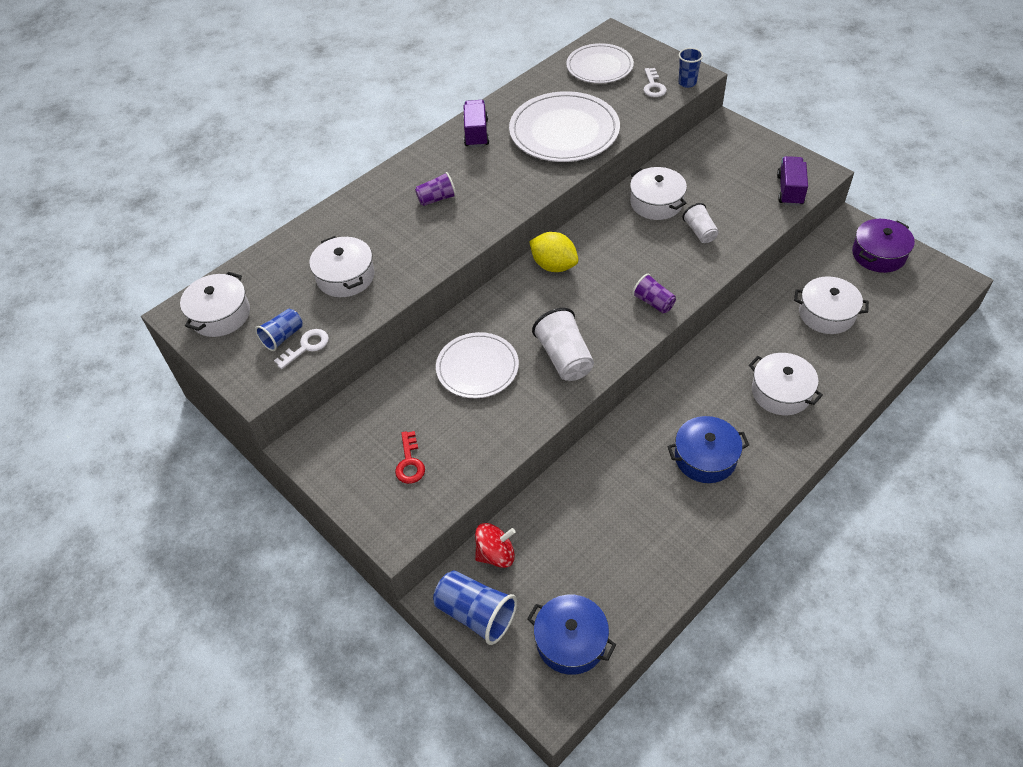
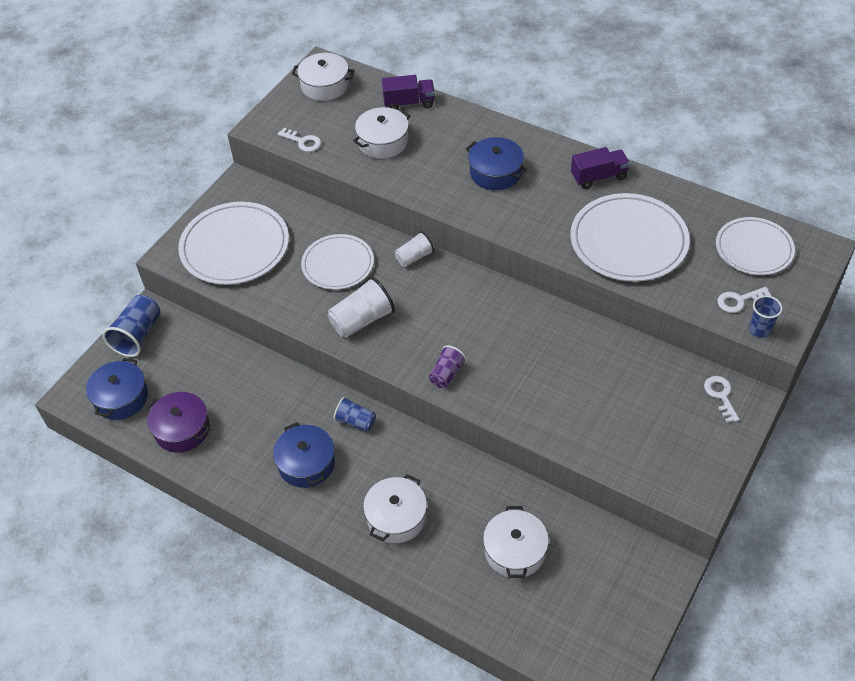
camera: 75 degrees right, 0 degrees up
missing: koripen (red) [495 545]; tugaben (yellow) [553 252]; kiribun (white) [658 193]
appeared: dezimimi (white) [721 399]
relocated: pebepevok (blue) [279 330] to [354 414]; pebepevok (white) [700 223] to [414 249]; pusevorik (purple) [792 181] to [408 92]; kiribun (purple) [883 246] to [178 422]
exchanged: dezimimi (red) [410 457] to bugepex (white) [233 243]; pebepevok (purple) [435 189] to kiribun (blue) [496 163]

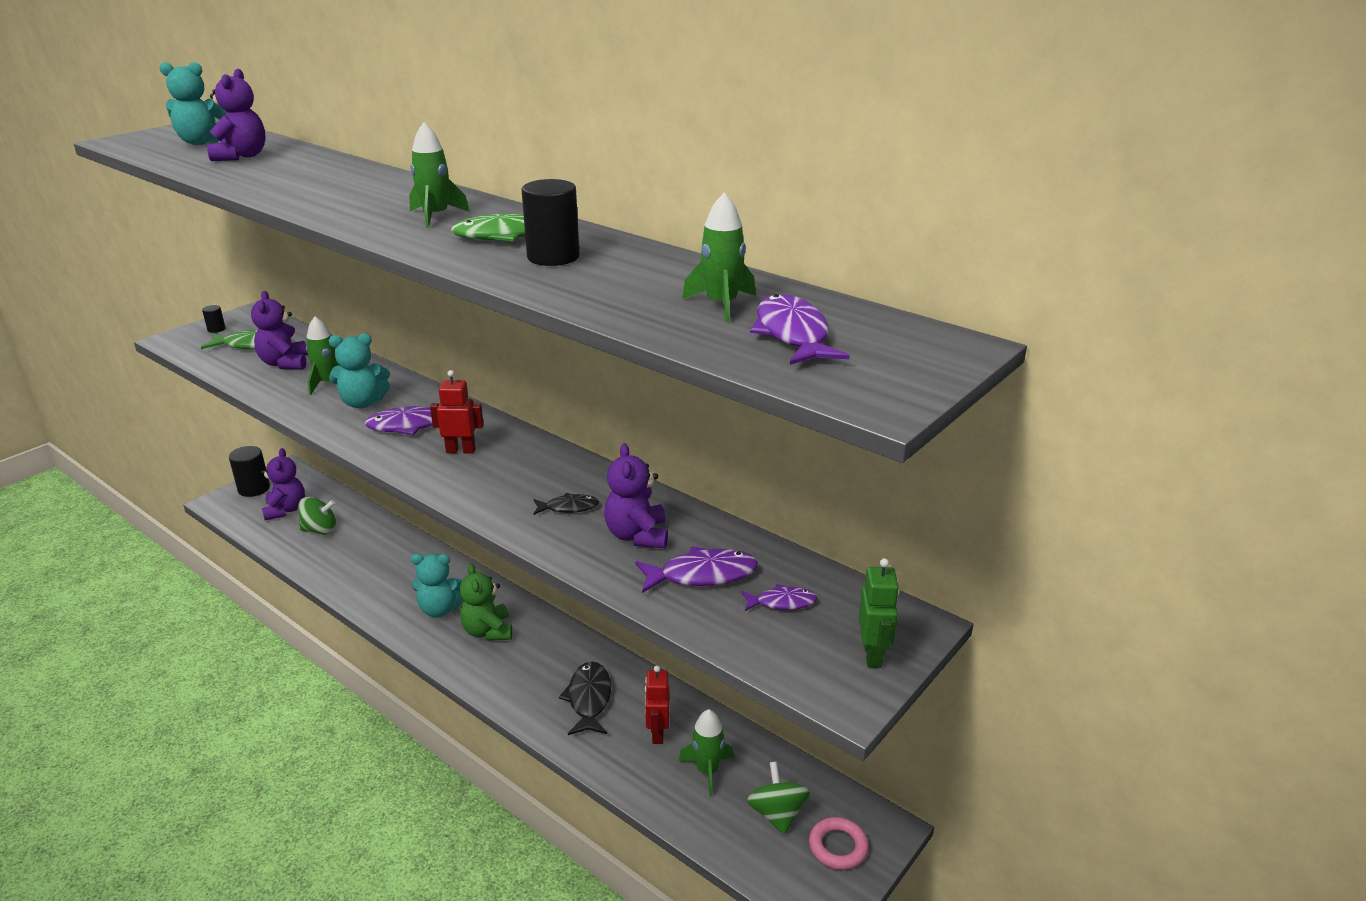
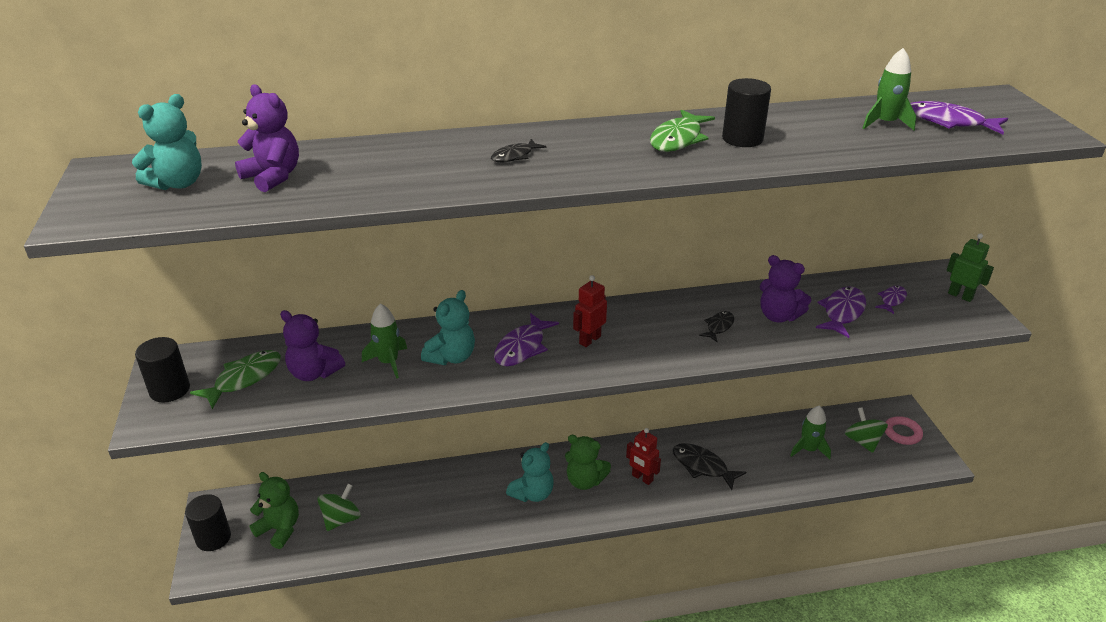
camera: 50 degrees left, 5 degrees up
missing: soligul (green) [439 175]
appeared: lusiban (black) [518 150]
relocated: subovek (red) [657 704] to [643 456]
colour: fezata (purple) [283 484] to fezata (green) [274 510]
spun: koripen (green) [778 798] = [866 430] 45 degrees clockwise
size: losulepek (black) [214 319] = [162 369] x1.98

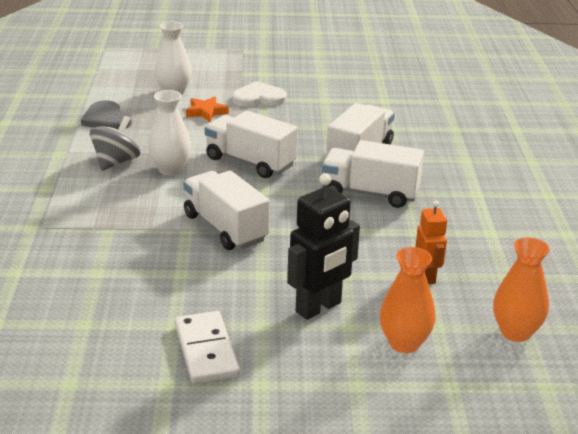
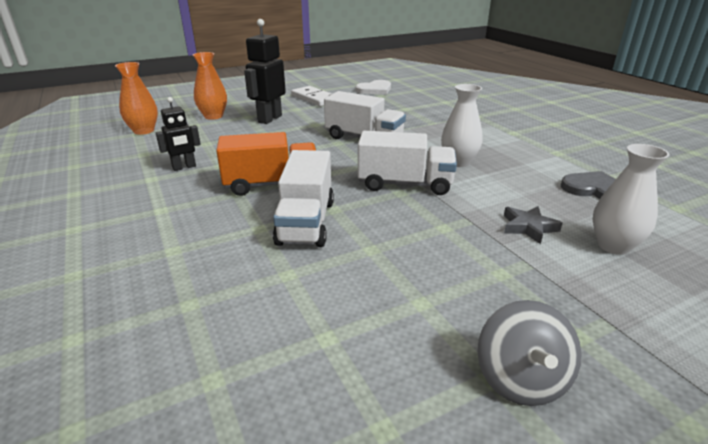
camera: 155 degrees right, 0 degrees up
missing: subovek (orange) [431 242]
appeared: subovek (black) [178 134]
relocated: koripen (grey) [115 143] to [529 353]; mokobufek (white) [259 93] to [373 87]
colour: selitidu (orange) [207 109] to selitidu (grey) [533 225]; pusevorik (white) [373 174] to pusevorik (orange) [266 164]

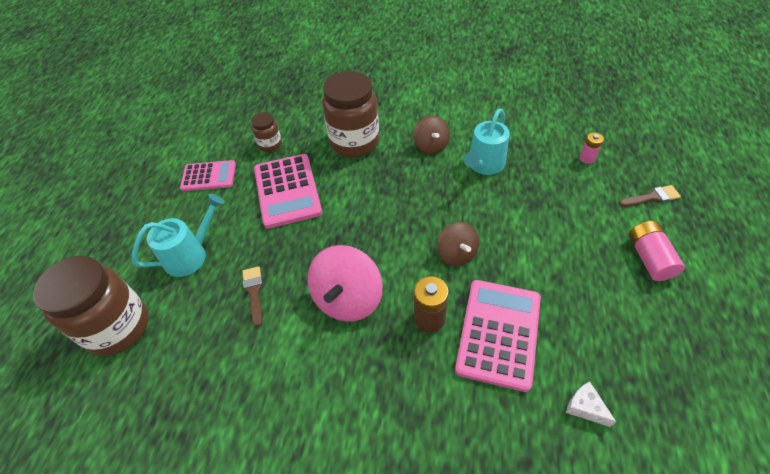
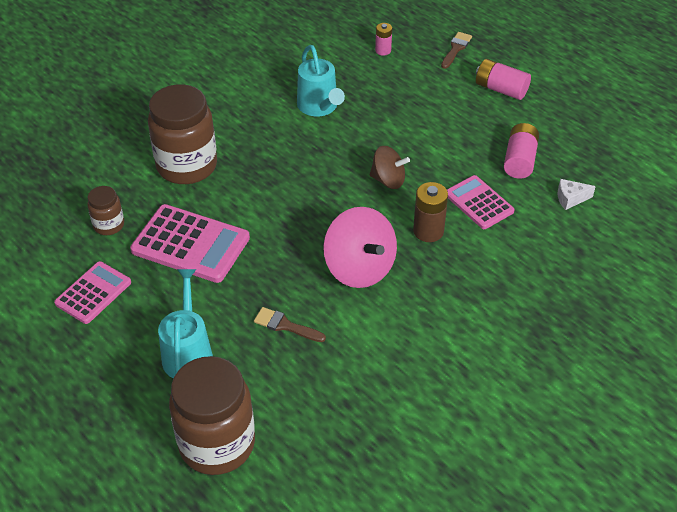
camera: 55 degrees left, 5 degrees down
missing: koripen (brown) [431 135]
appeared: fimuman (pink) [521 151]
size: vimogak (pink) [498 336] = [481 202] x0.63

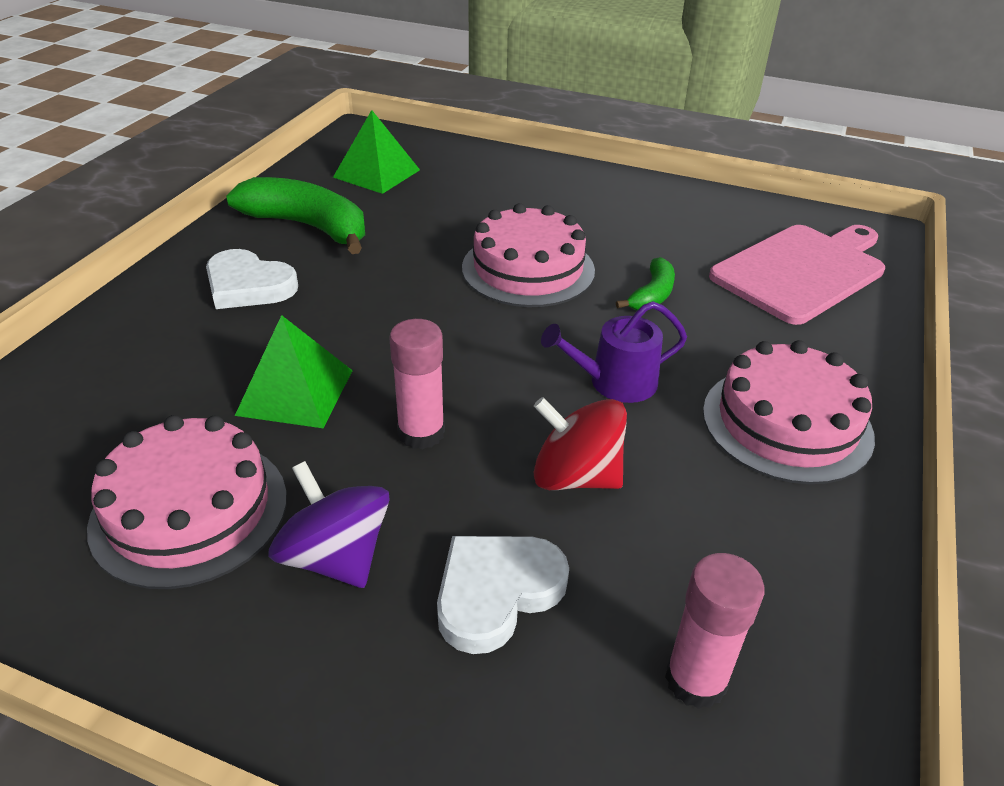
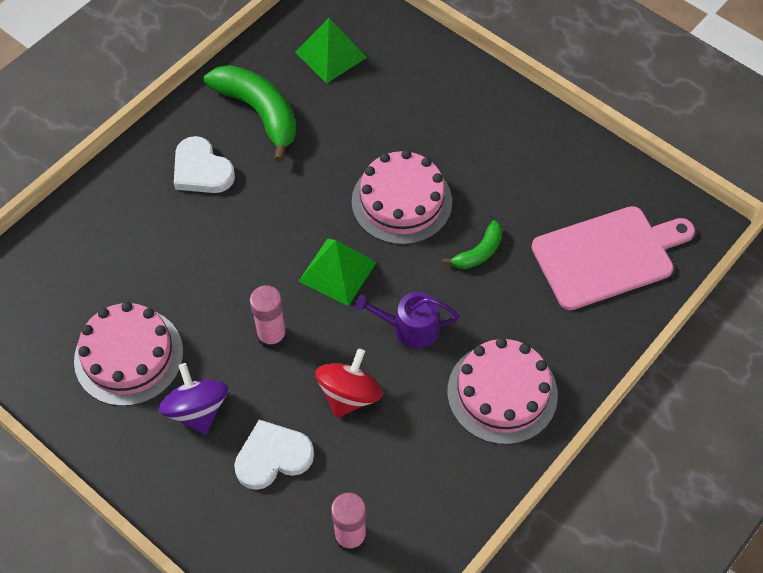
camera: 20 degrees right, 20 degrees up
relocated: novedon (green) [294 371] to [337 272]
spun: koripen (red) [580 443] = [349 383] 75 degrees clockwise

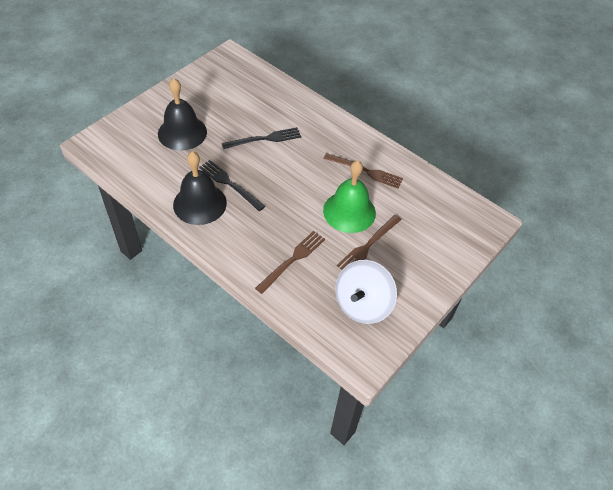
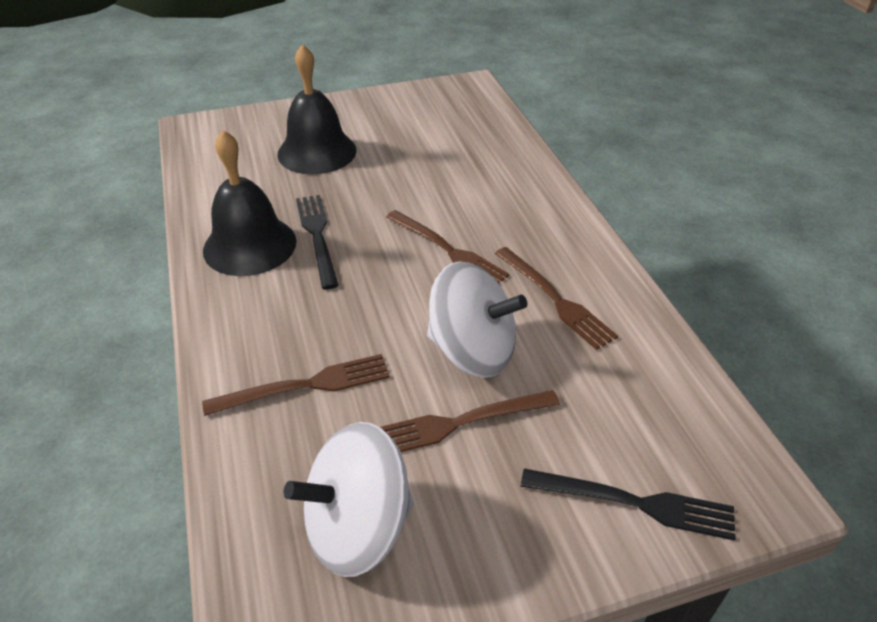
camera: 35 degrees right, 10 degrees down
appeared: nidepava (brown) [447 246]
relocated: nidepava (black) [261 138] to [628 504]
exchanged: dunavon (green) [349 196] to koripen (white) [477 319]

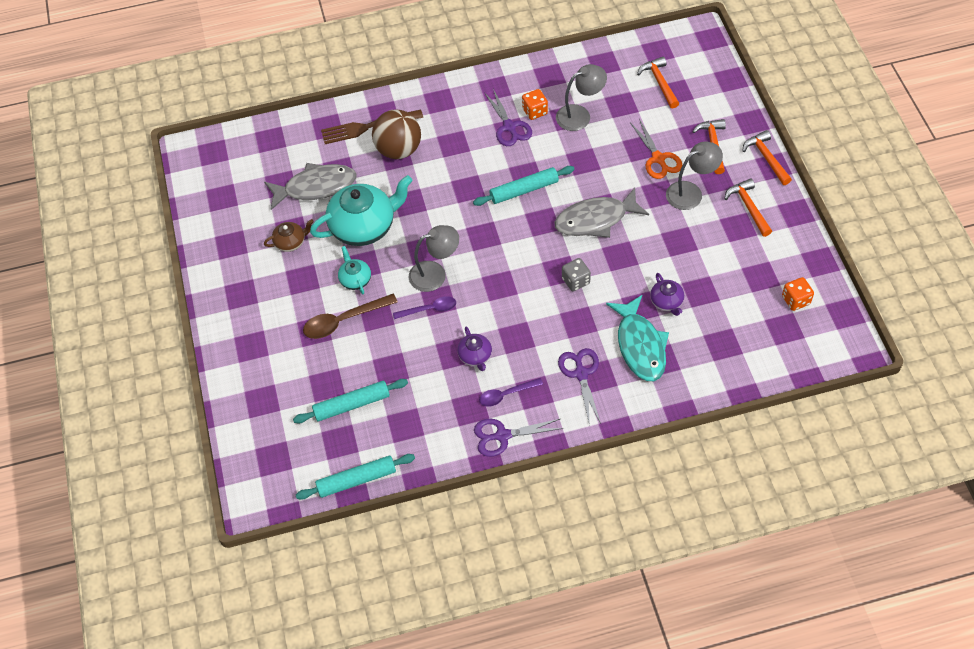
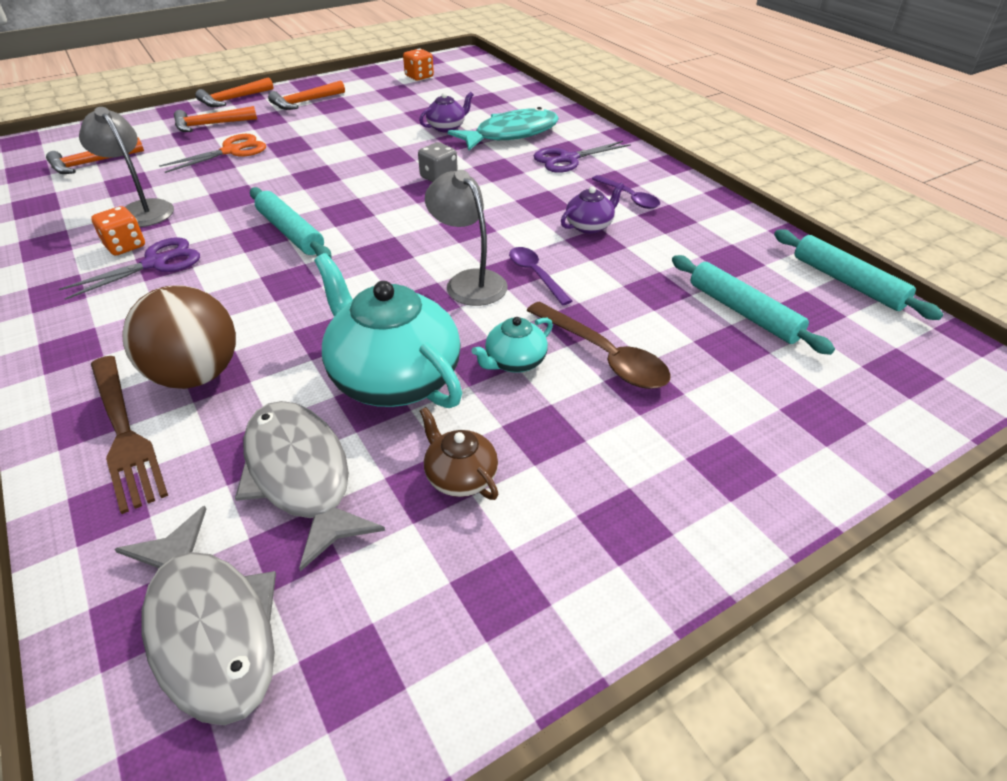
camera: 110 degrees left, 15 degrees down
missing: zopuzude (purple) [518 438]; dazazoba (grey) [694 176]
relocated: lusiban (grey) [601 213] to [195 615]

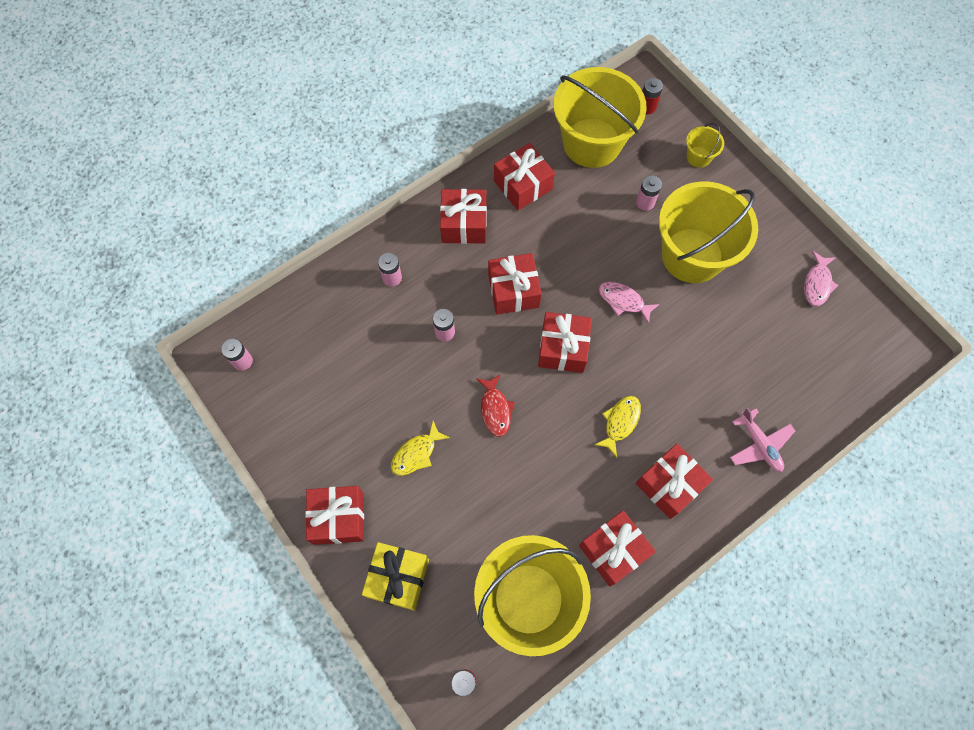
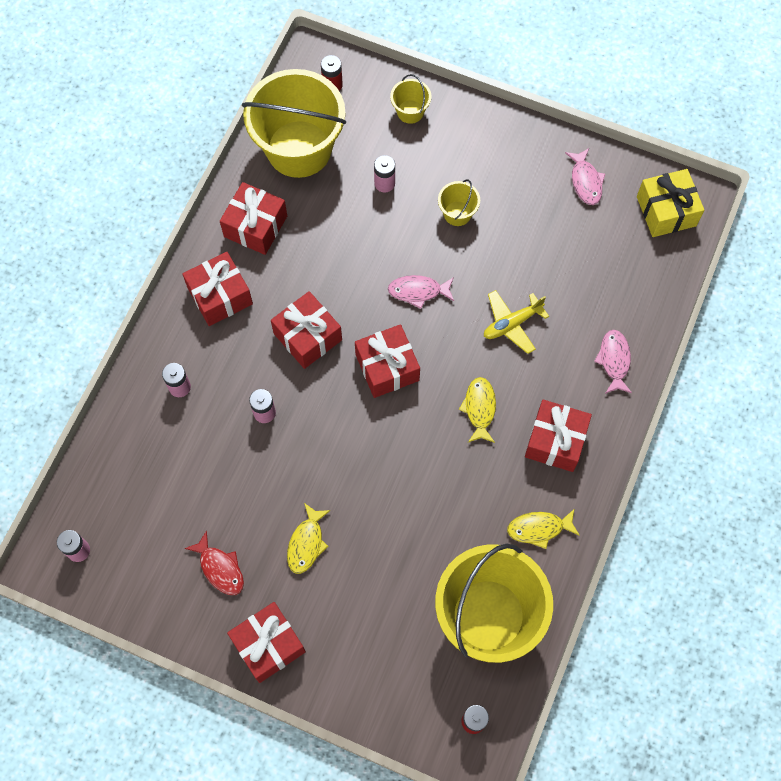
camera: 30 degrees left, 0 degrees up
appeared: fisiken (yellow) [516 322]
relocated: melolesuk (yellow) [395 576] to [670 203]; lusiban (red) [495 405] to [214 562]
exchanged: melolesuk (red) [617 548] to lusiban (yellow) [543 529]; fisiken (pink) [762 440] to lusiban (pink) [613 362]
size: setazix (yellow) [708 232] = [459 202] x0.42

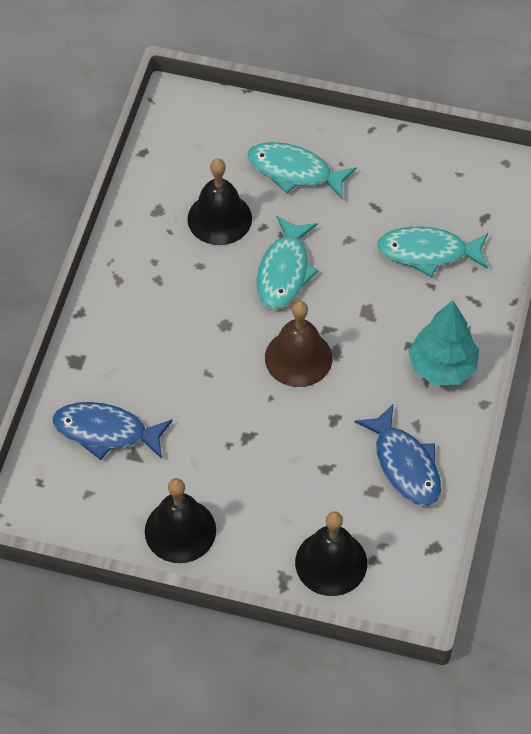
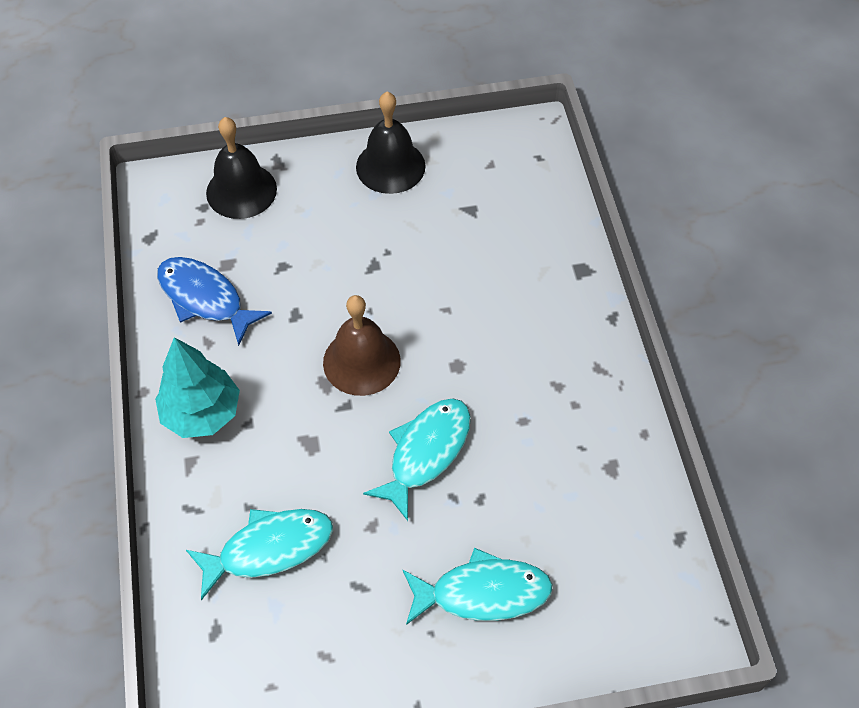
camera: 155 degrees right, 0 degrees up
missing: lusiban (blue) [112 431]; dunavon (black) [219 201]
spun: lusiban (turquoise) [287 262] = [417 459] 45 degrees clockwise

